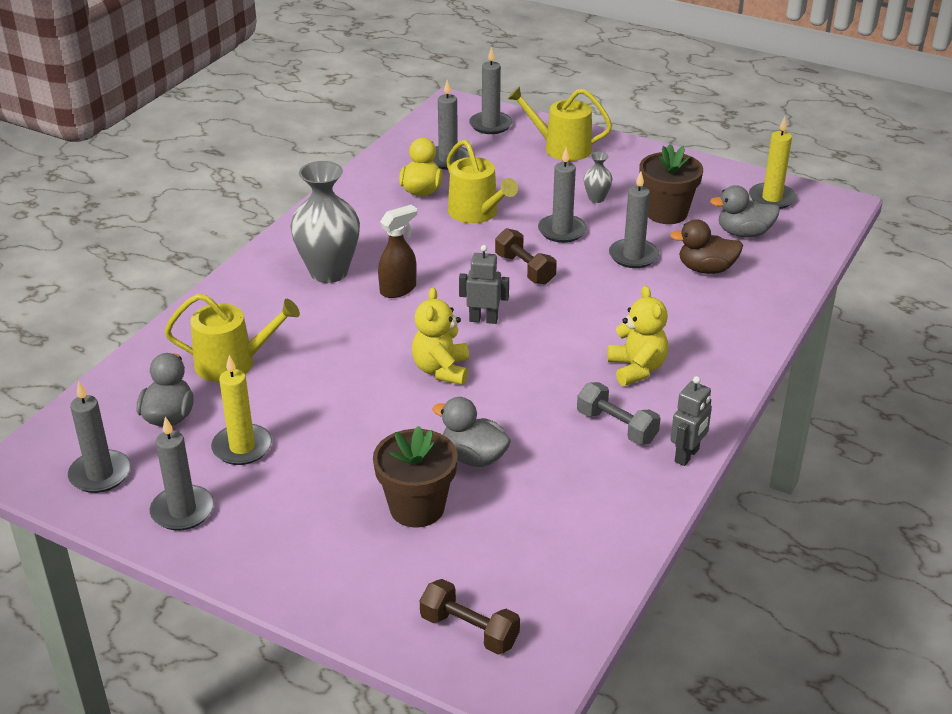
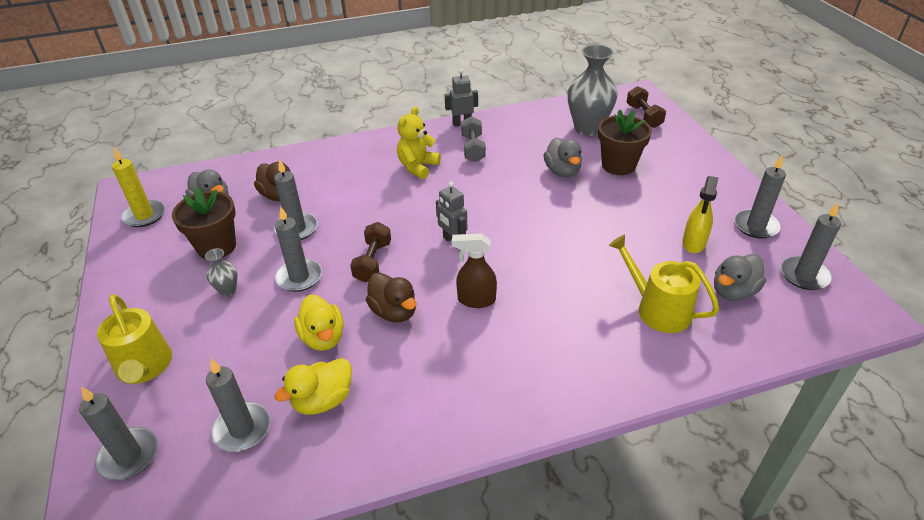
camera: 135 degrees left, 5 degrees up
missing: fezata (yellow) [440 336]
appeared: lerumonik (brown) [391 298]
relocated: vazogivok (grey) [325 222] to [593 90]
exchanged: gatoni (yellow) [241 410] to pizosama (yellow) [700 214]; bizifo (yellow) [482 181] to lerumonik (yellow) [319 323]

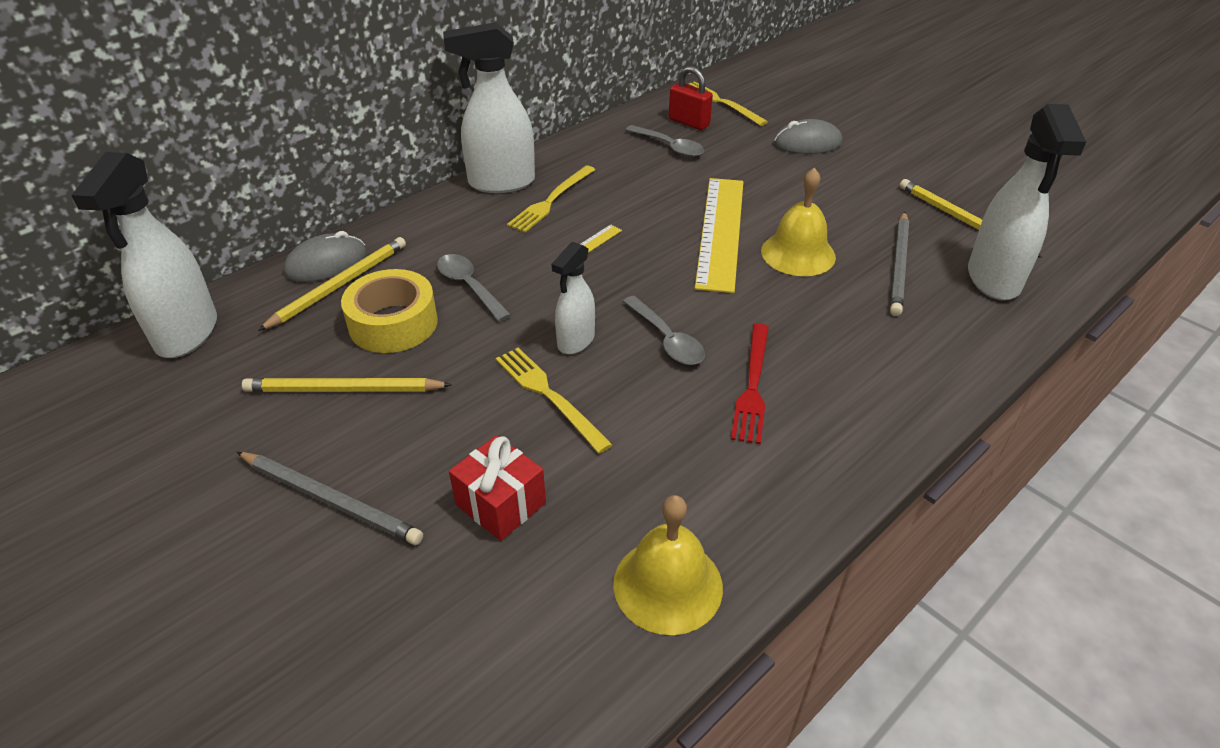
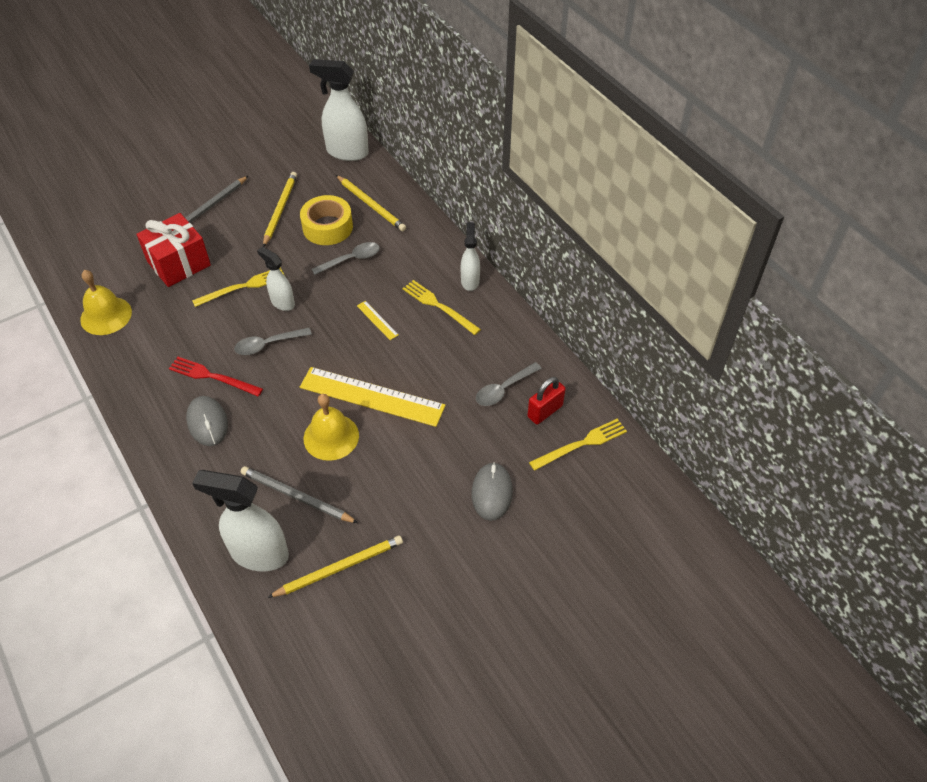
camera: 100 degrees right, 10 degrees up
relocated: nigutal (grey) [325 256] to [207 421]
size: pizosama (white) [489 107] = [470 256] x0.58; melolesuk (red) [497 488] = [173 250] x1.51

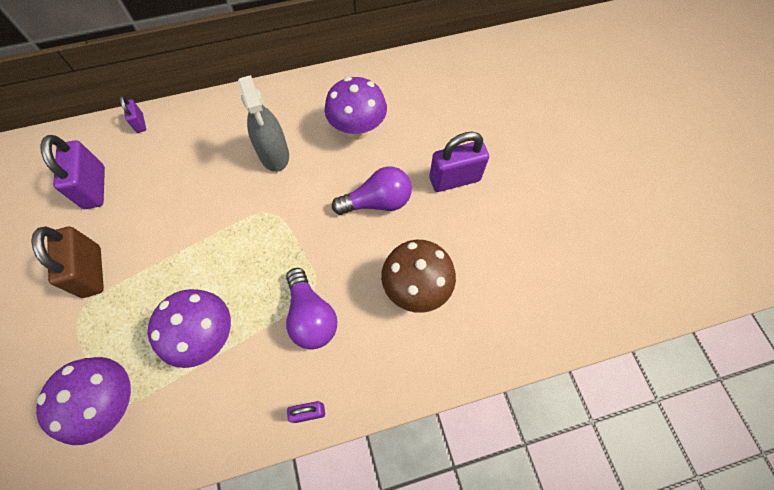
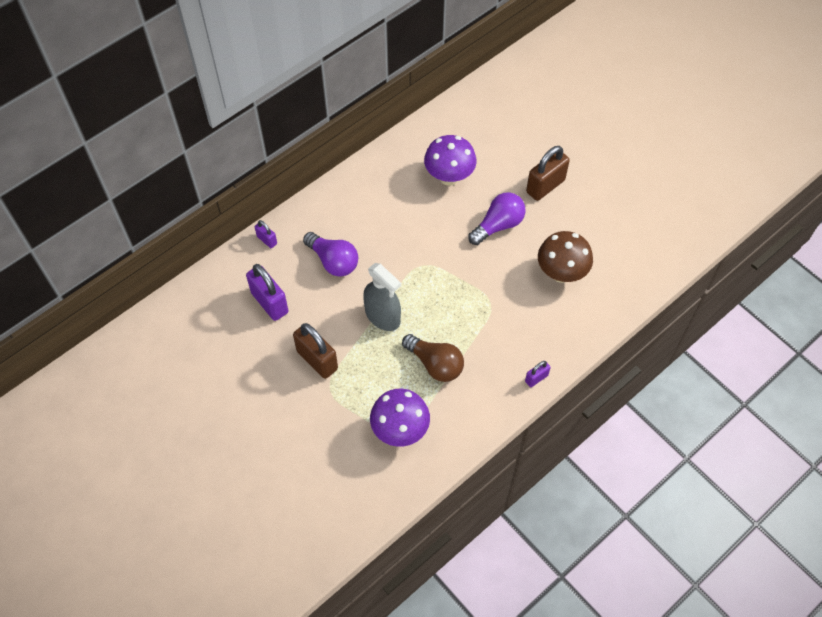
camera: 25 degrees left, 5 degrees down
relocated: pizosama (grey) [263 123] to [382 297]; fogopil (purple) [311 308] to [330 254]
exchanged: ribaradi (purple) [189 328] to fogopil (brown) [433 358]
colour: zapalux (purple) [459 162] to zapalux (brown) [548 173]

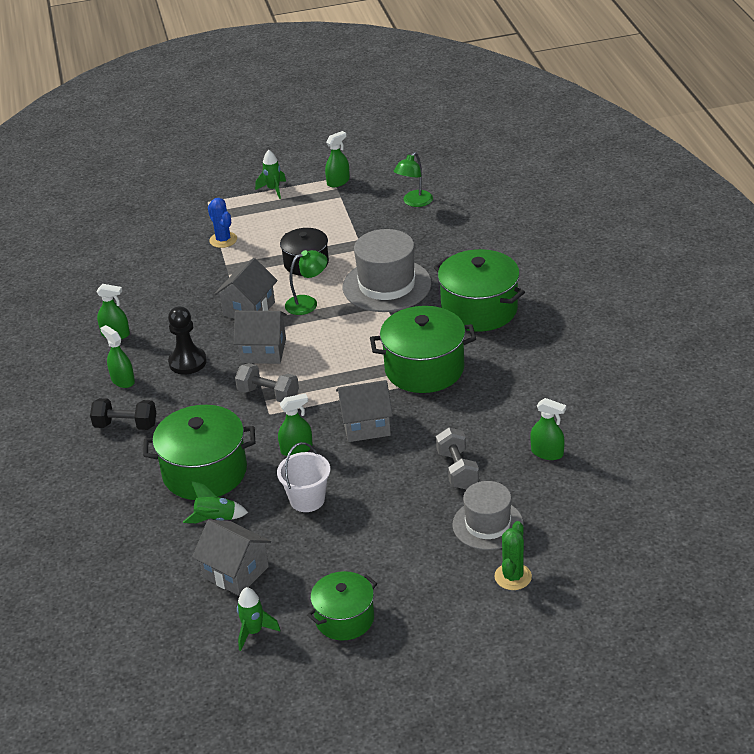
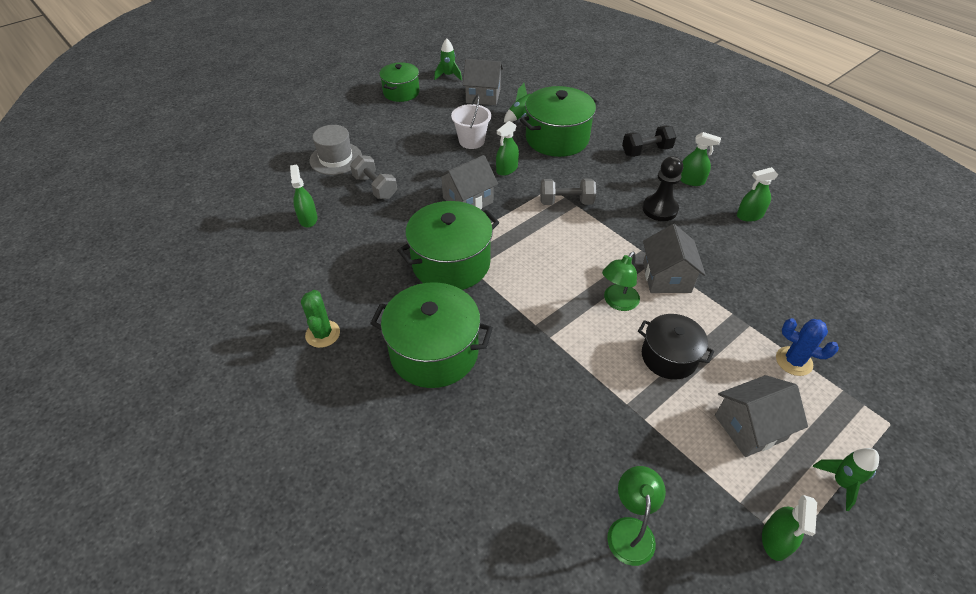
camera: 150 degrees right, 10 degrees up
missing: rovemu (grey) [387 270]
relocated: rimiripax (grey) [260 337] to [761 416]; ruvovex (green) [513 555] to [320 319]
spun: pizosama (green) [548 429] = [303 196] 75 degrees clockwise

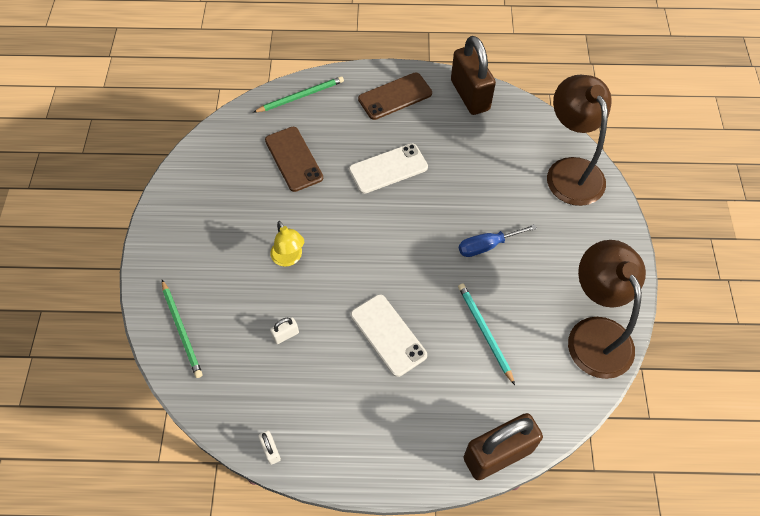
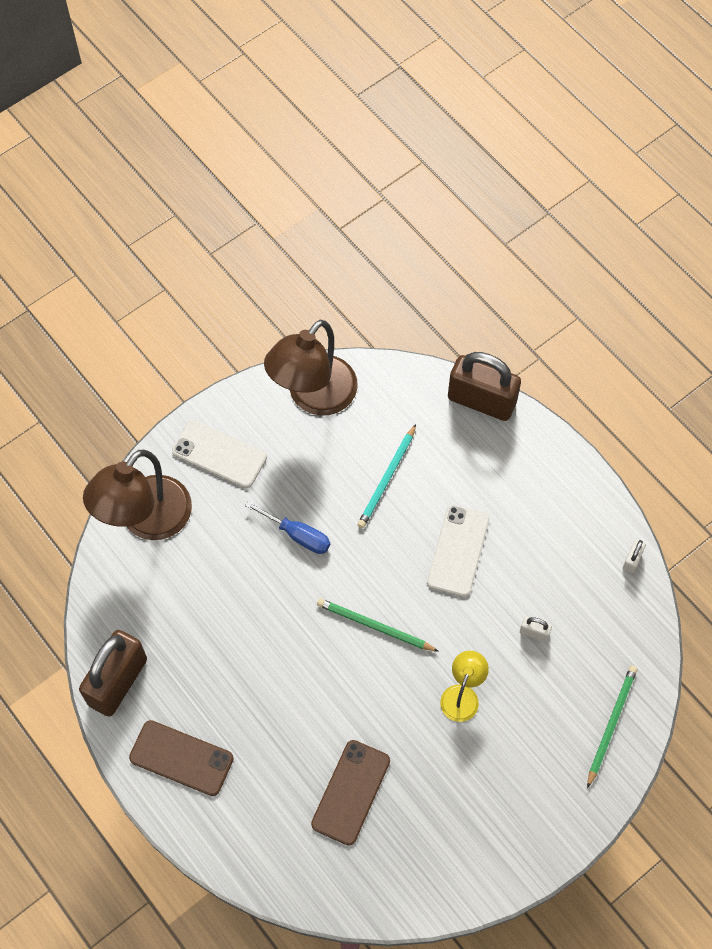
camera: 130 degrees left, 5 degrees up
relocated: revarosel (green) [298 94] to [378 625]; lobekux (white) [388 168] to [219 454]

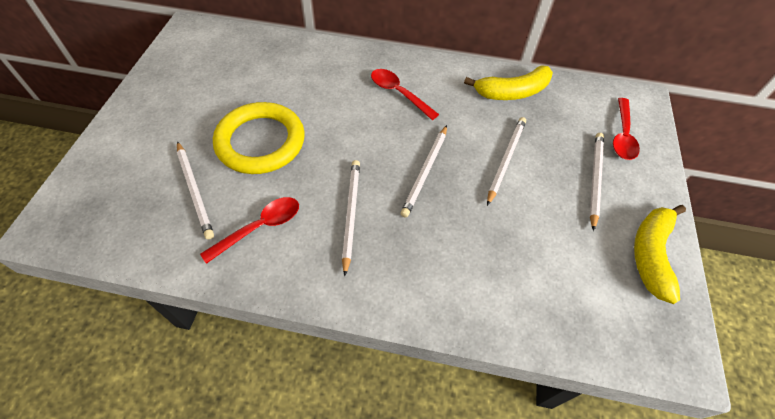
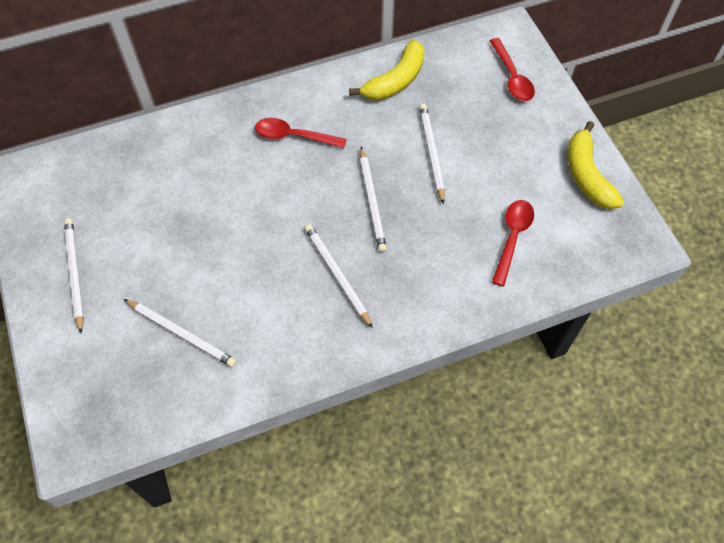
camera: 30 degrees left, 5 degrees up
missing: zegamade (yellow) [259 138]
relocated: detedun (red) [249 230] to [513 243]; revarosel (white) [597 182] to [74 275]

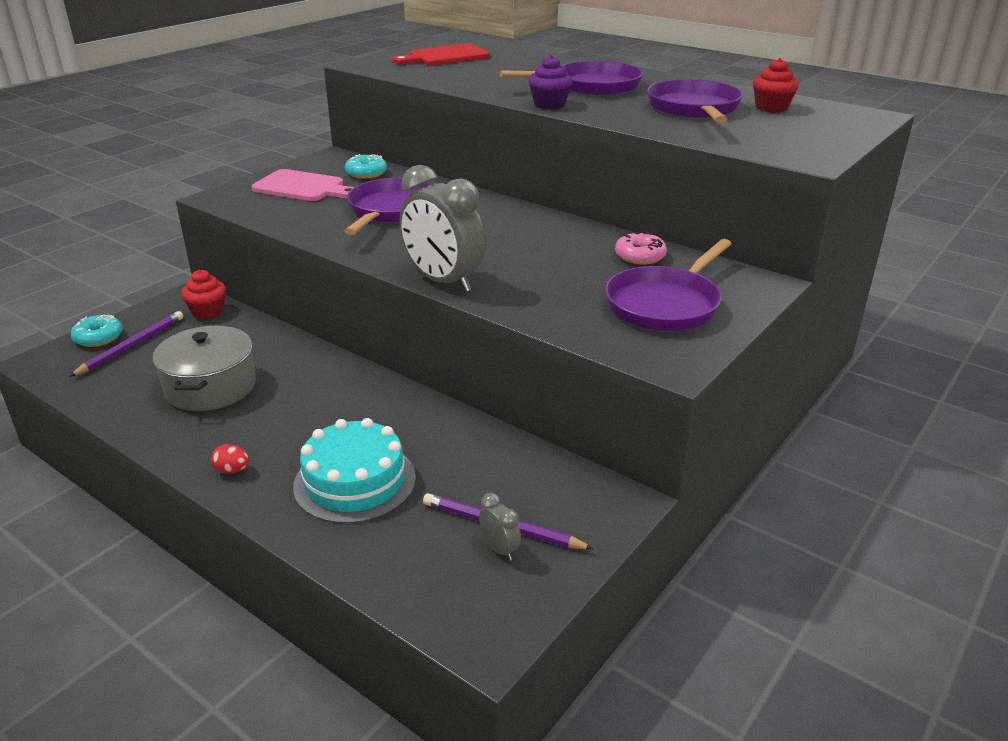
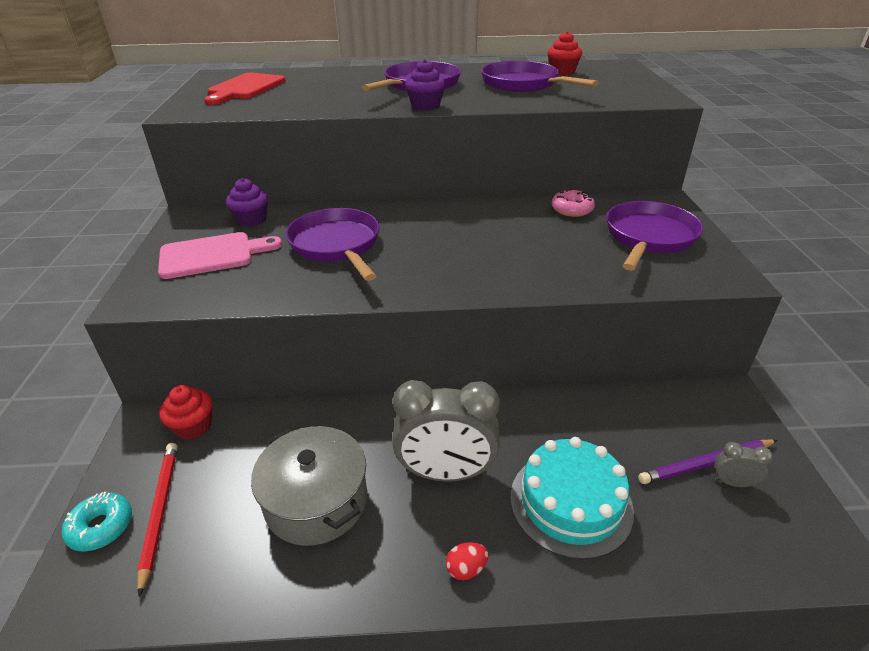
camera: 40 degrees left, 5 degrees up
relocated: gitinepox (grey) [442 228] to [446 431]
exchanged: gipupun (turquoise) [366 166] to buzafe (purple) [247 202]
colour: revarosel (purple) [126 344] to revarosel (red) [157 520]
spun: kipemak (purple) [668 285] = [655 236] 150 degrees counterclockwise

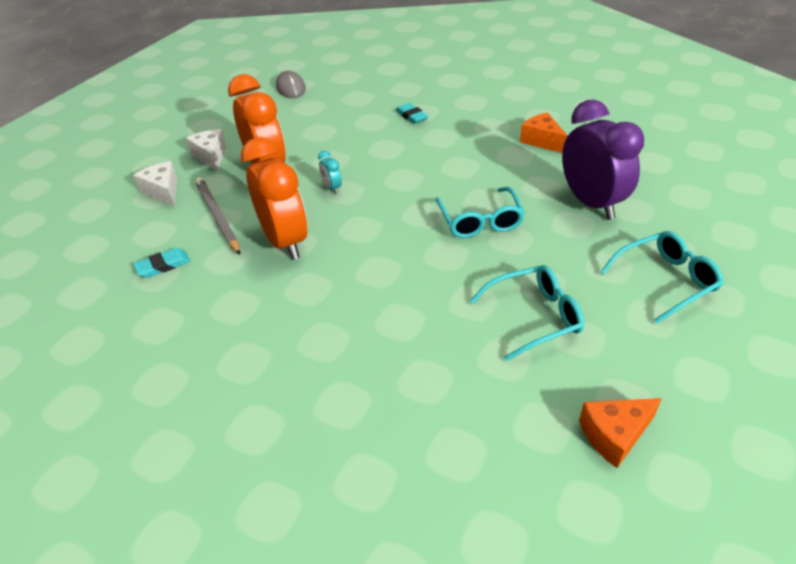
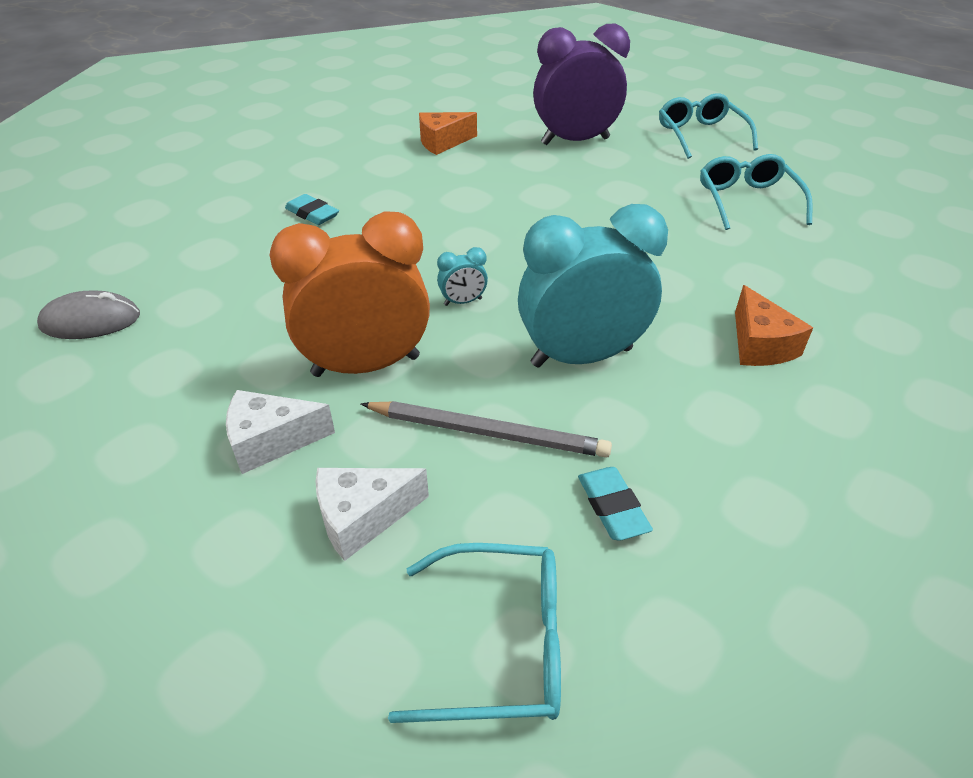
camera: 80 degrees left, 0 degrees up
relocated: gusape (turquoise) [480 212] to [474 633]; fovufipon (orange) [620 433] to [774 325]
colour: gitinepox (orange) [274 198] to gitinepox (turquoise) [593 286]
spun: revarosel (grey) [217 216] = [486 429] 150 degrees counterclockwise; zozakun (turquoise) [412 113] = [312 209] 60 degrees clockwise

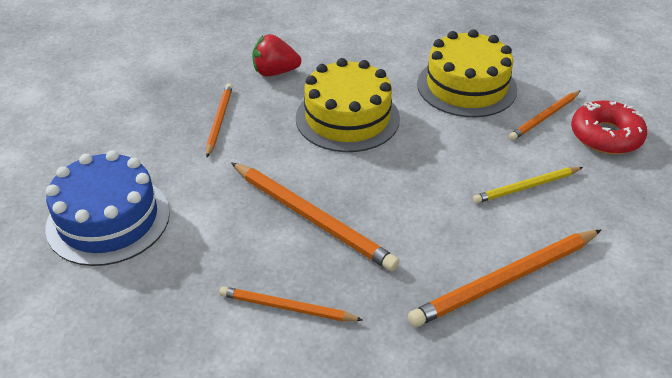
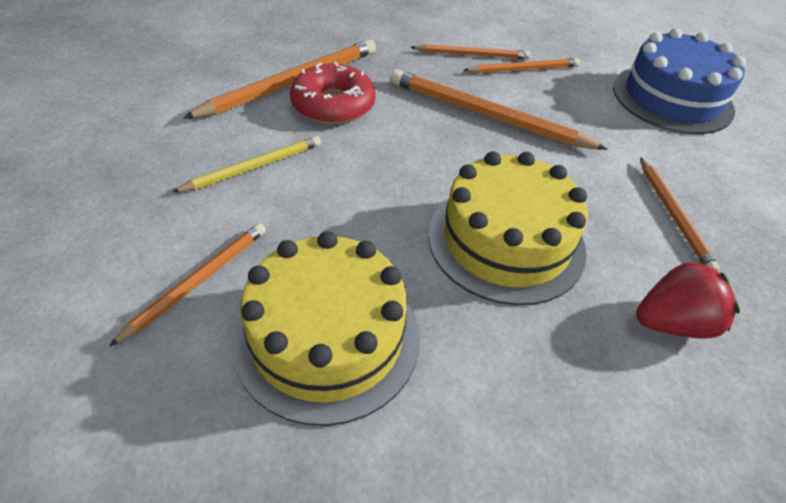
camera: 165 degrees right, 5 degrees up
appeared: revarosel (orange) [521 65]
relocated: gipupun (red) [609 127] to [333 93]

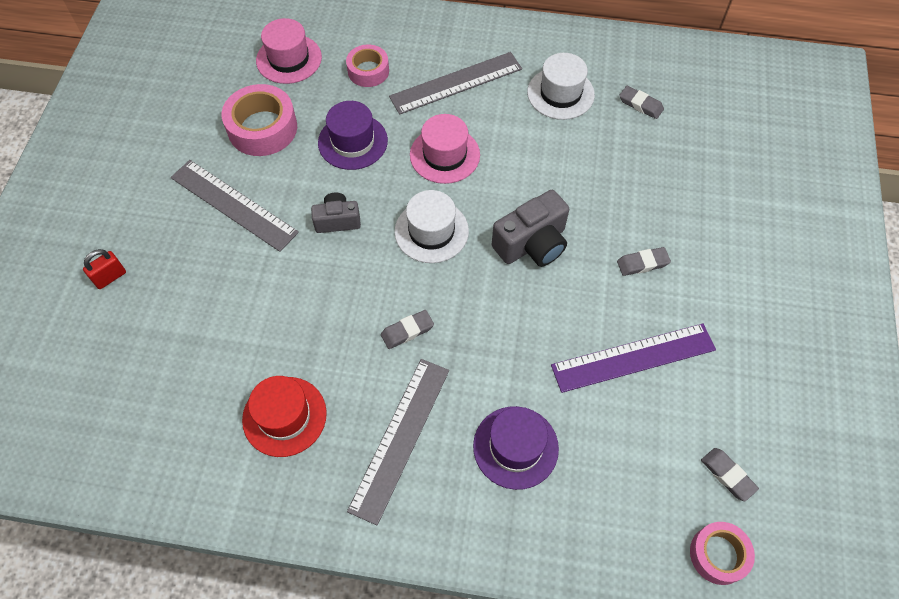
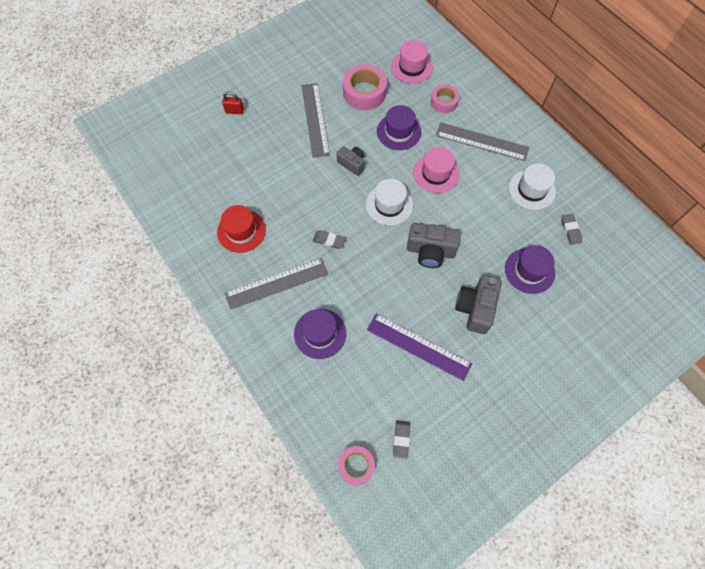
camera: 45 degrees right, 5 degrees up
appeared: rovemu (purple) [530 269]
exchanged: zozakun (grey) [644 261] to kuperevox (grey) [478 304]

